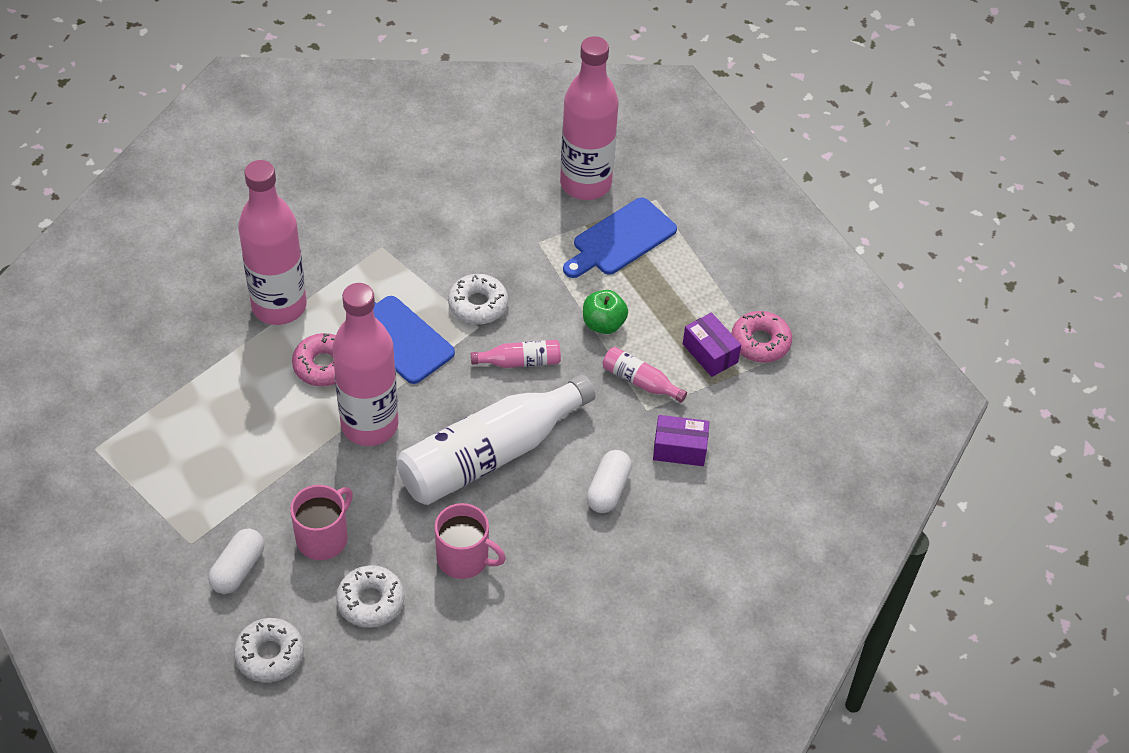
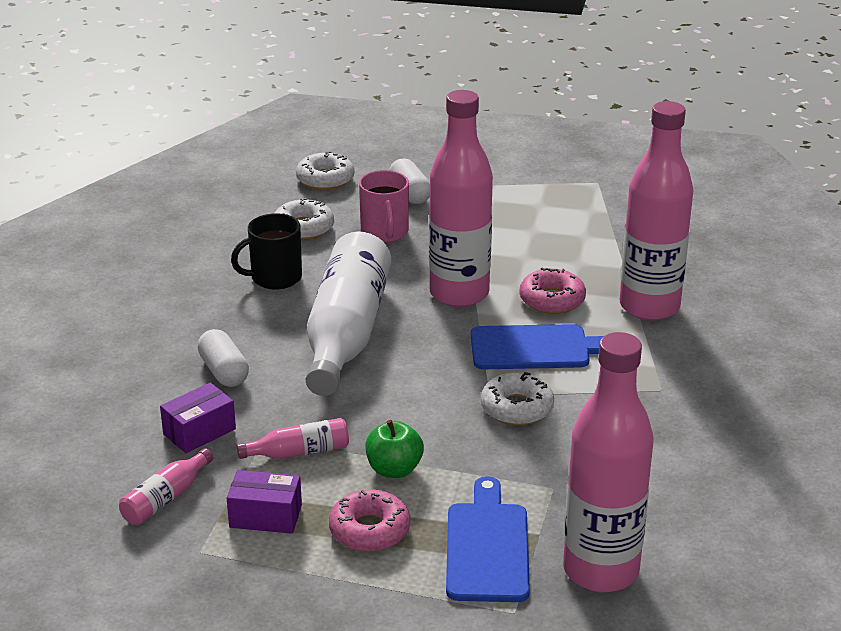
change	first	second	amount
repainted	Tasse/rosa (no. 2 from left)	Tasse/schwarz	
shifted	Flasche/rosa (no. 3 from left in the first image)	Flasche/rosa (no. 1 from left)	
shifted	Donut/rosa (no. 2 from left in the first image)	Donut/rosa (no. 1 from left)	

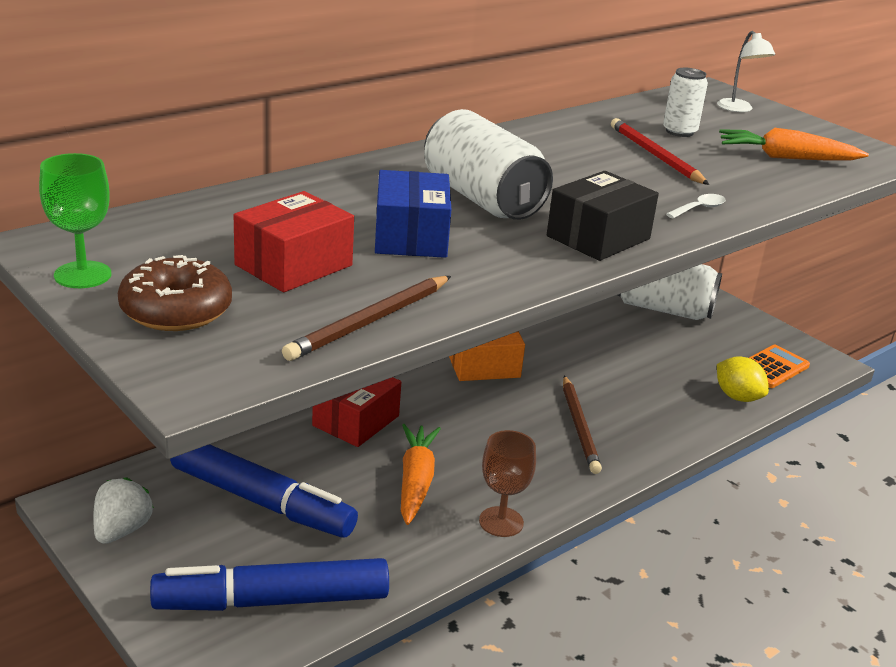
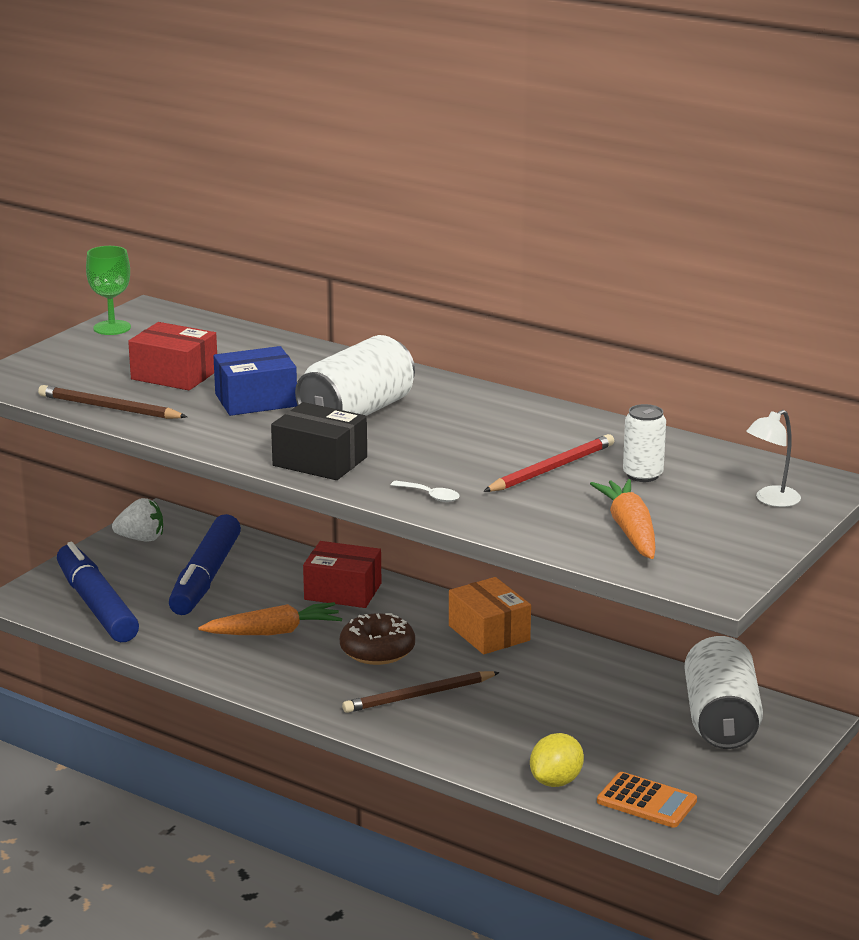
change	first	second	amount
shifted	Donut/braun		
gone	Kelch/braun		

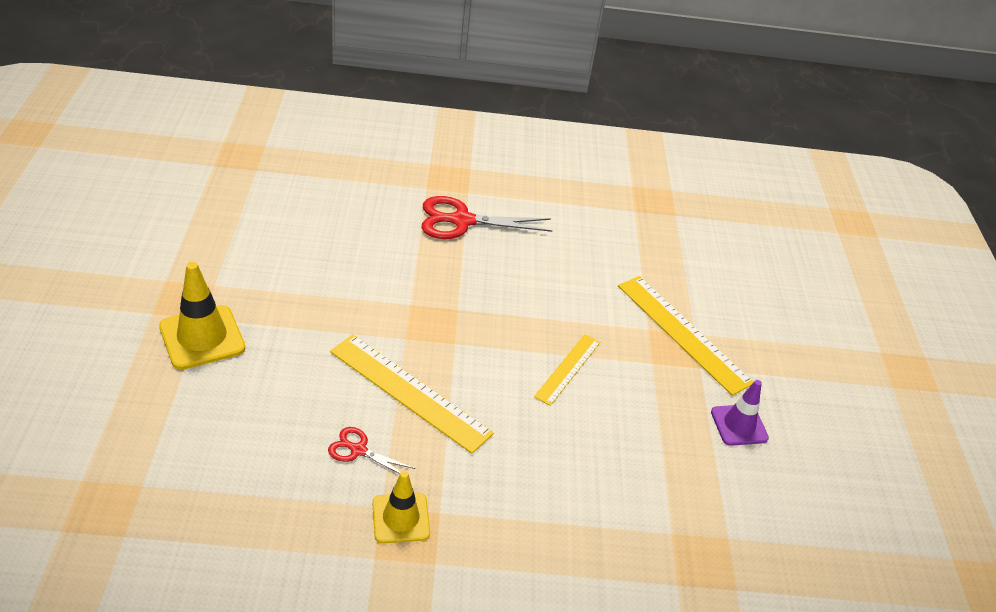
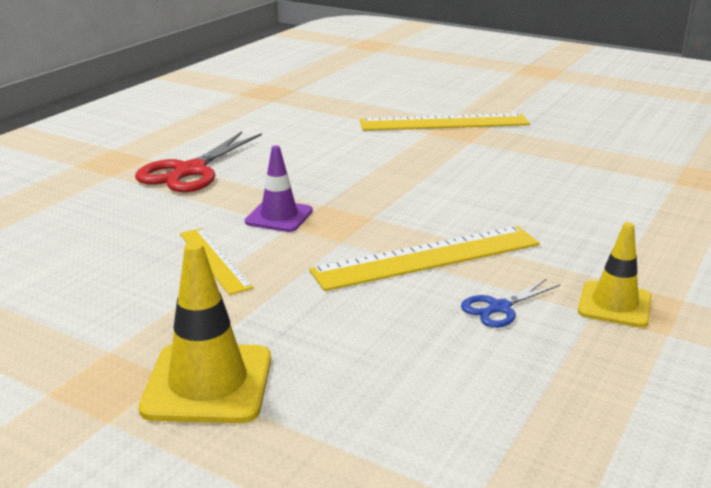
change	first	second	amount
repainted	Schere/rot (no. 1 from left)	Schere/blau	
shifted	Lineal/gelb (no. 2 from left in the first image)	Lineal/gelb (no. 1 from left)	
shifted	Leitkegel/lila		

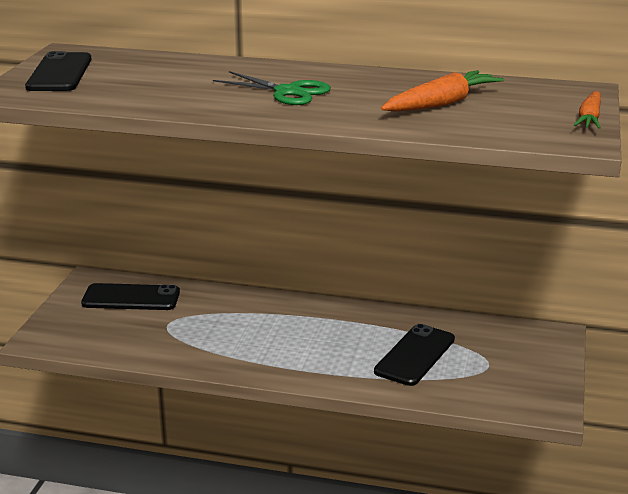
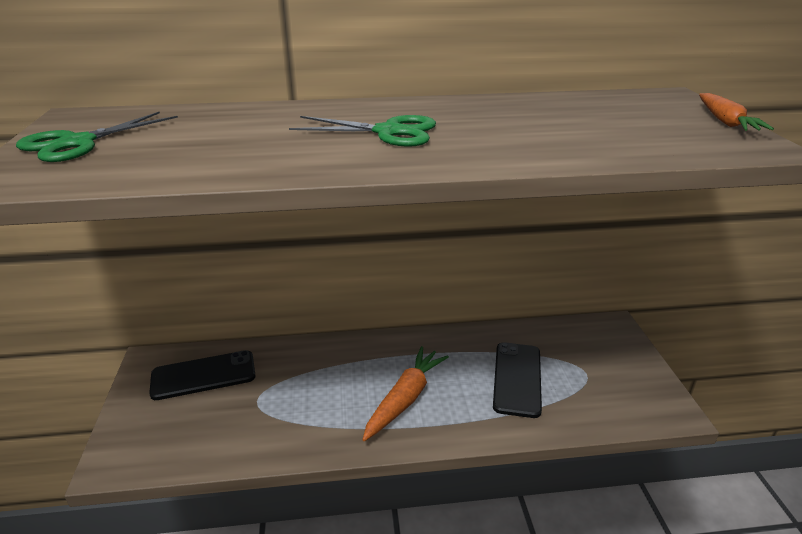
change	first	second	amount
swapped	Handy/schwarz (no. 1 from left)	Schere/grün (no. 1 from left)	
shifted	Karotte/orange (no. 1 from left)		

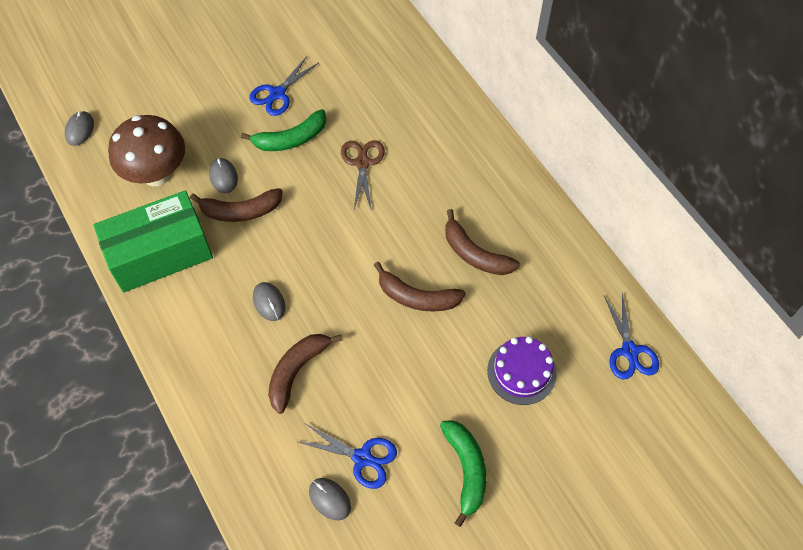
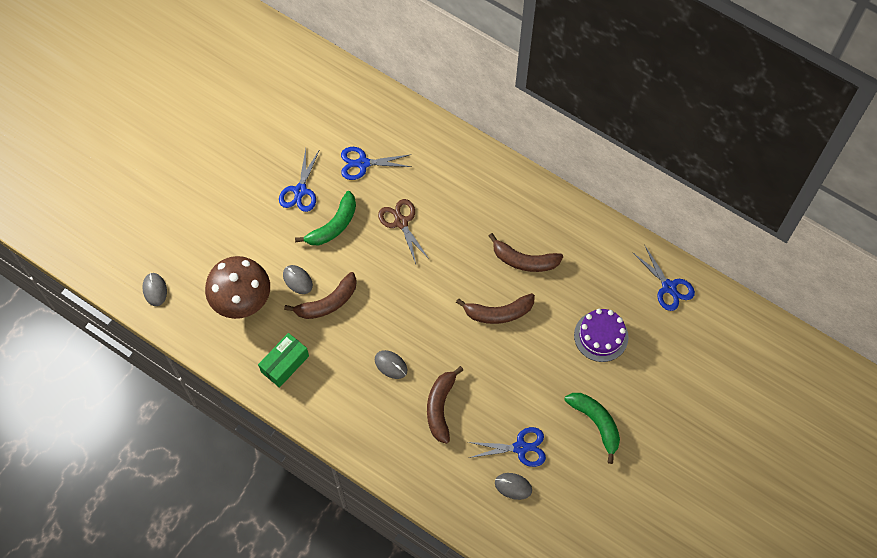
change	first	second	amount
scaled	Schachtel/grün		x0.56
new		Schere/blau (no. 2 from left)	

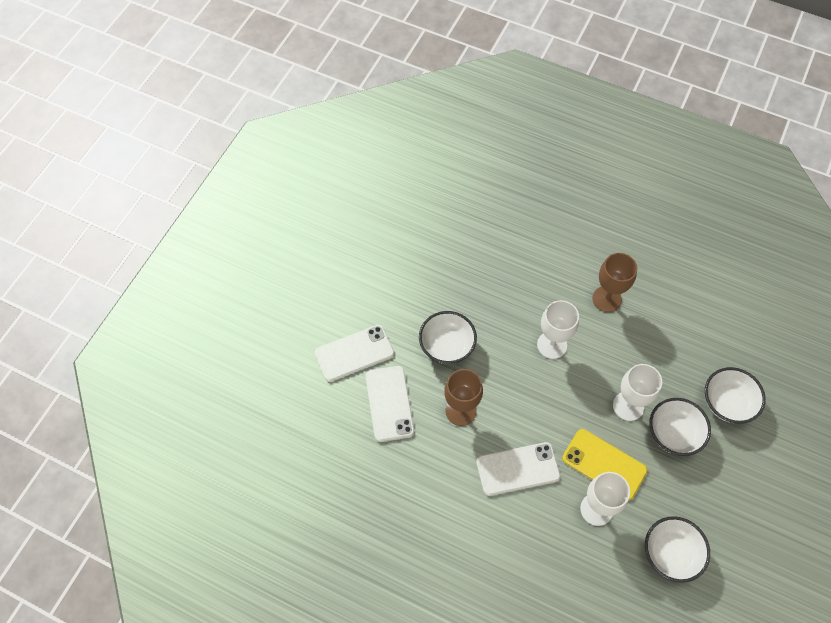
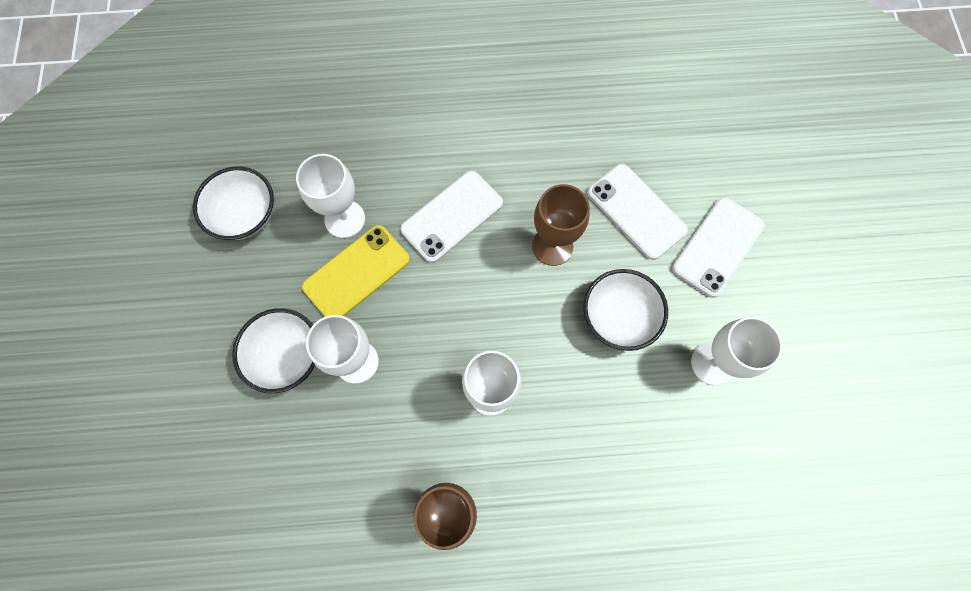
change	first	second	amount
rotated	Handy/gelb		45 degrees counterclockwise
gone	Schüssel/weiß (no. 4 from left)		
new		Kelch/weiß (no. 4 from left)	

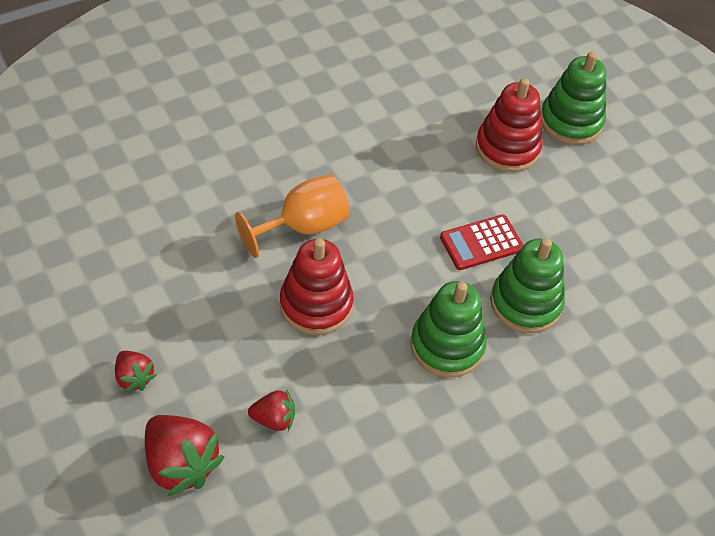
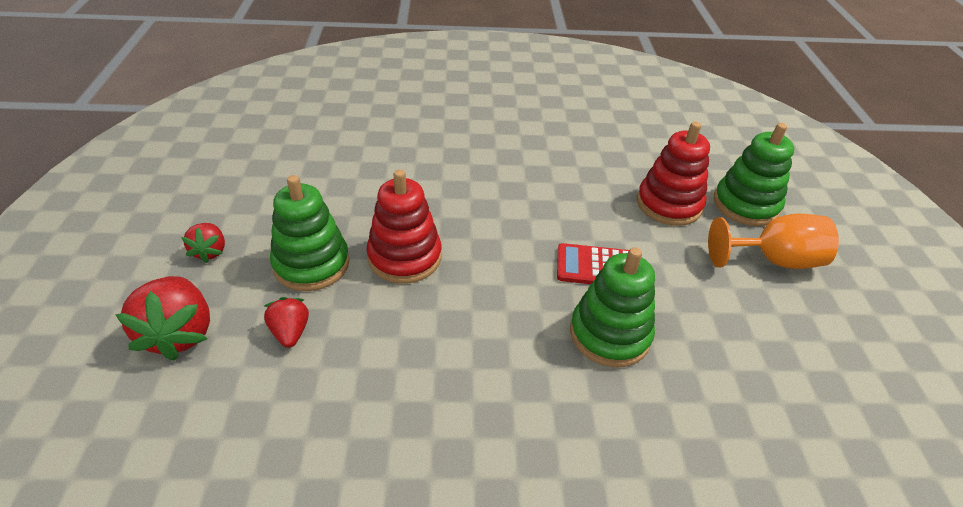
change	first	second	amount
shifted	Kelch/orange		
rotated	Erdbeere/rot (no. 3 from left)		135 degrees counterclockwise
shifted	Stapelspielzeug/grün (no. 1 from left)		

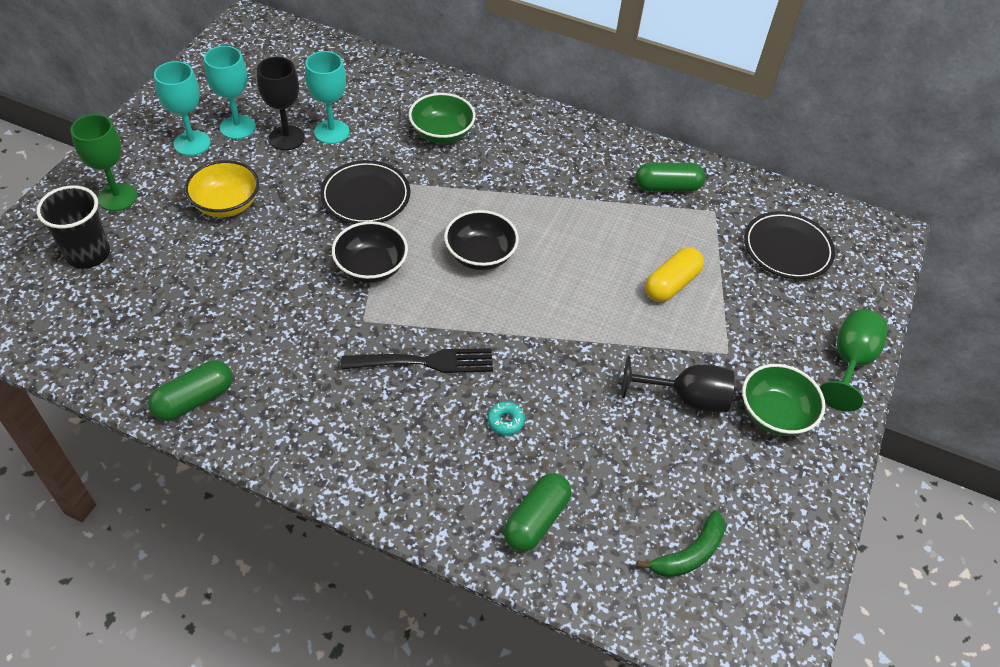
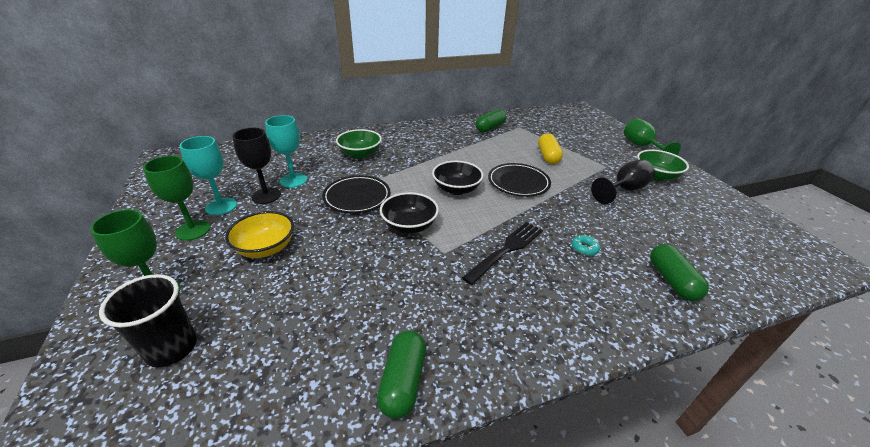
change	first	second	amount
repainted	Kelch/türkis (no. 1 from left)	Kelch/grün (no. 2 from left)	
gone	Banane/grün		
shifted	Teller/schwarz (no. 2 from left)		

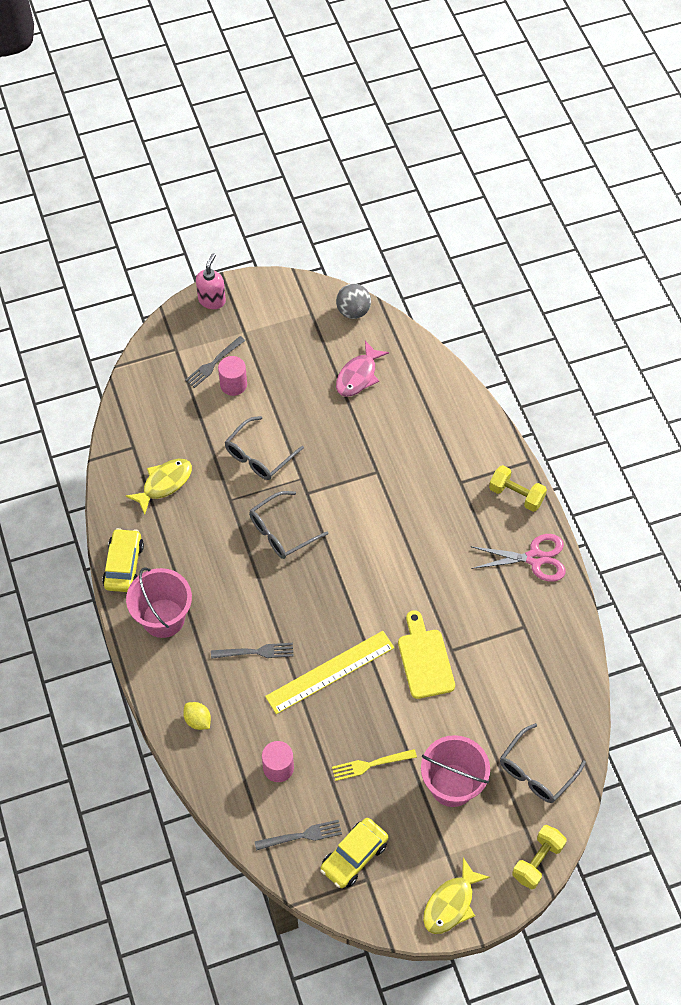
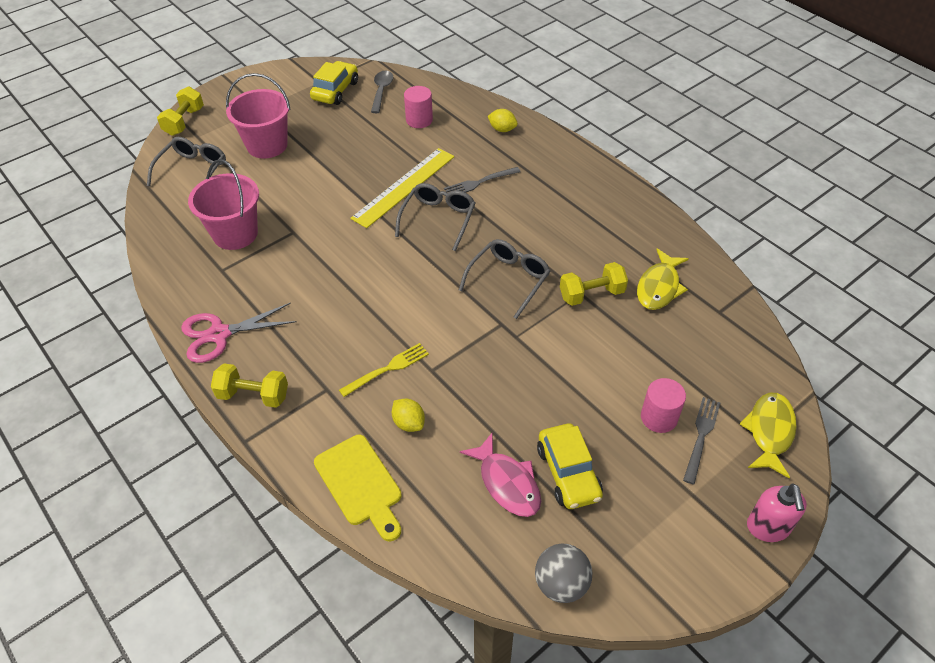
change	first	second	amount
shifted	Auto/gelb (no. 1 from left in the first image)	Auto/gelb (no. 2 from left)	
shifted	Eimer/rosa (no. 1 from left)		
shifted	Brille/grau (no. 1 from left in the first image)	Brille/grau (no. 2 from left)	
swapped	Gabel/grau (no. 3 from left)	Löffel/grau	
shifted	Gabel/gelb		
rotated	Fisch/rosa		135 degrees clockwise
shifted	Schneidebrett/gelb		
shifted	Fisch/gelb (no. 2 from left)		
new		Zitrone/gelb (no. 1 from left)	
new		Hantel/gelb (no. 3 from left)	

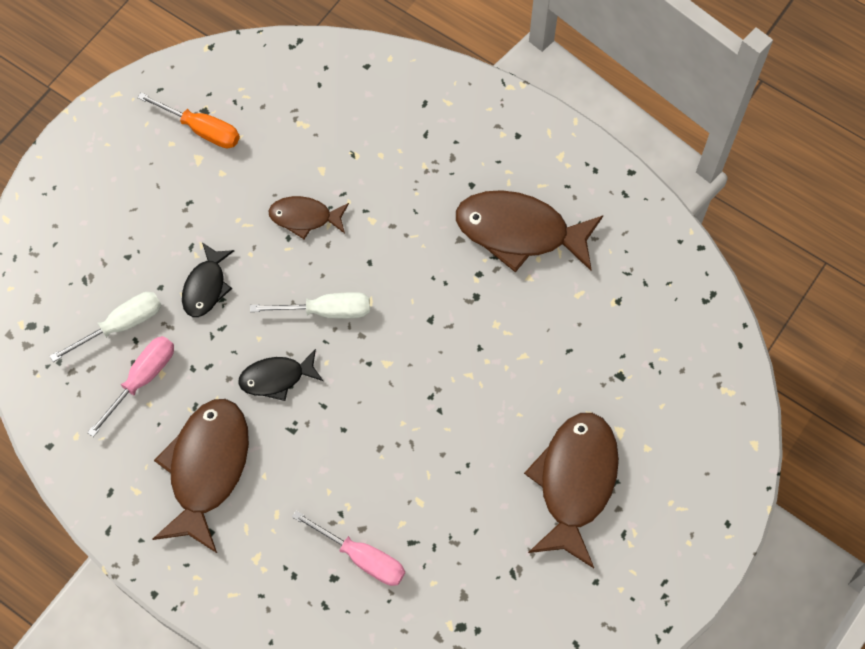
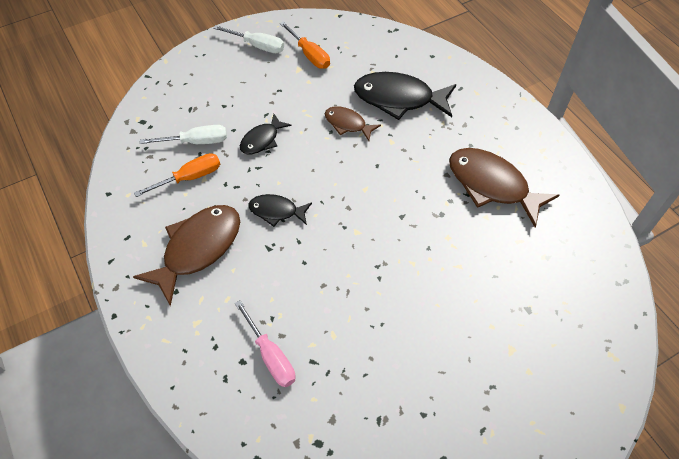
change	first	second	amount
repainted	Schraubenzieher/rosa (no. 1 from left)	Schraubenzieher/orange (no. 1 from left)	
shifted	Schraubenzieher/weiß (no. 2 from left)		
gone	Fisch/braun (no. 4 from left)		
new		Fisch/schwarz (no. 3 from left)	

